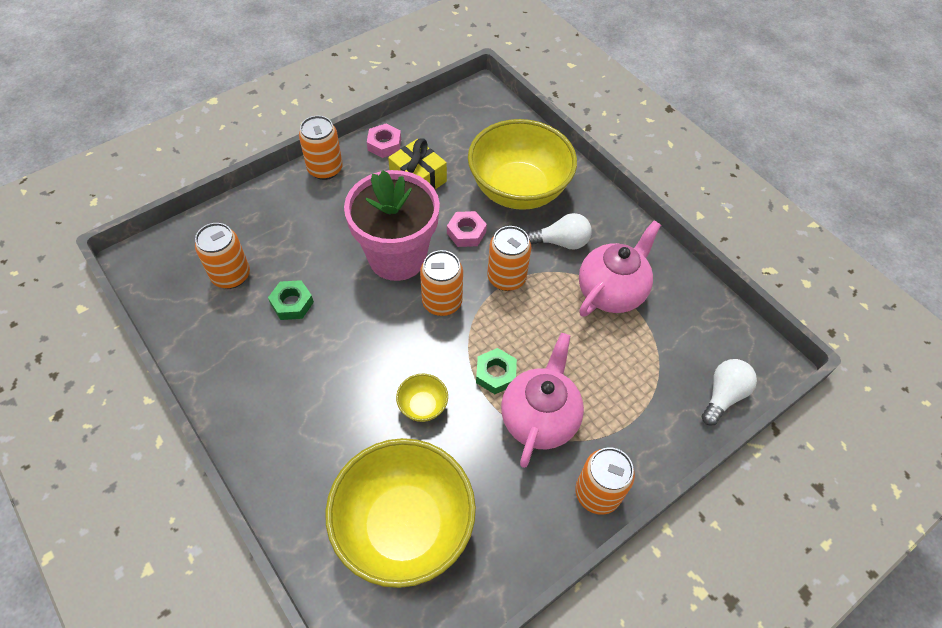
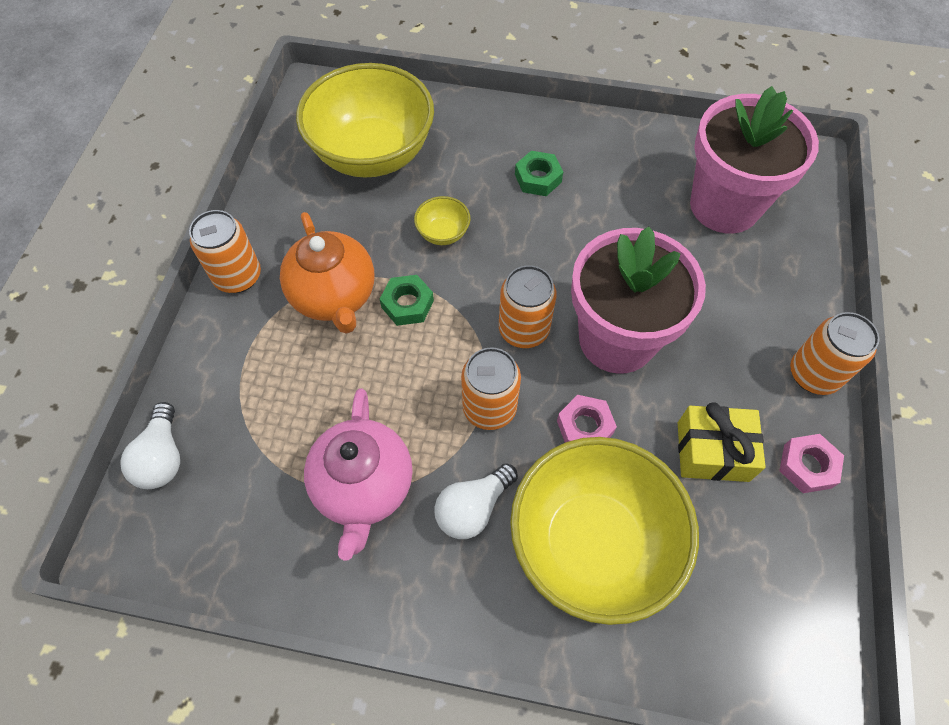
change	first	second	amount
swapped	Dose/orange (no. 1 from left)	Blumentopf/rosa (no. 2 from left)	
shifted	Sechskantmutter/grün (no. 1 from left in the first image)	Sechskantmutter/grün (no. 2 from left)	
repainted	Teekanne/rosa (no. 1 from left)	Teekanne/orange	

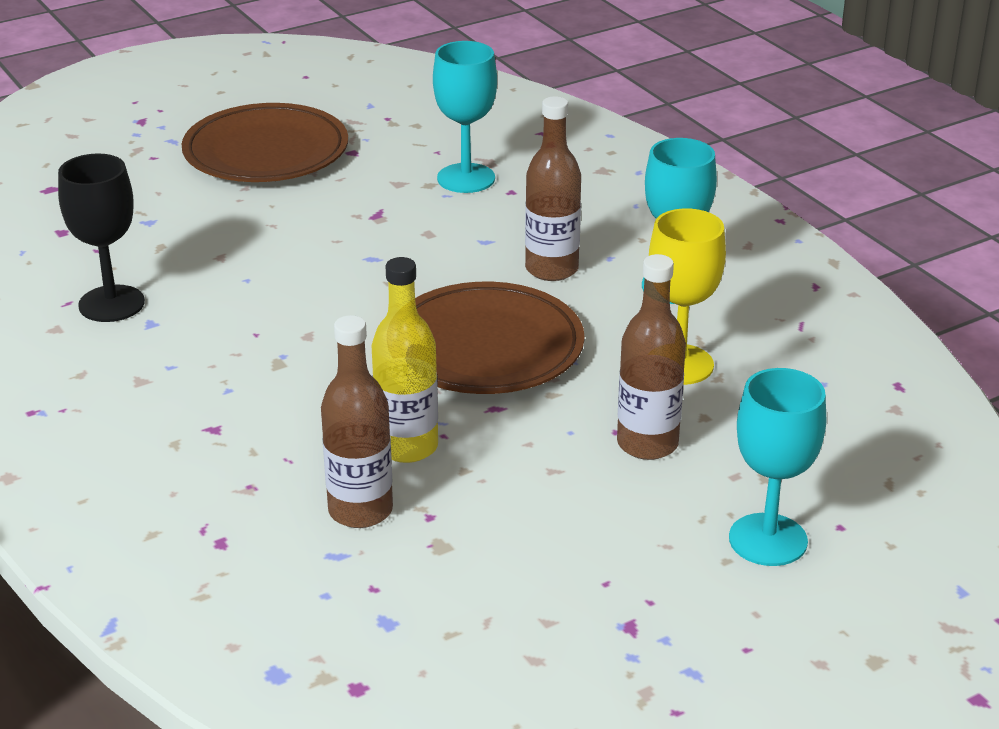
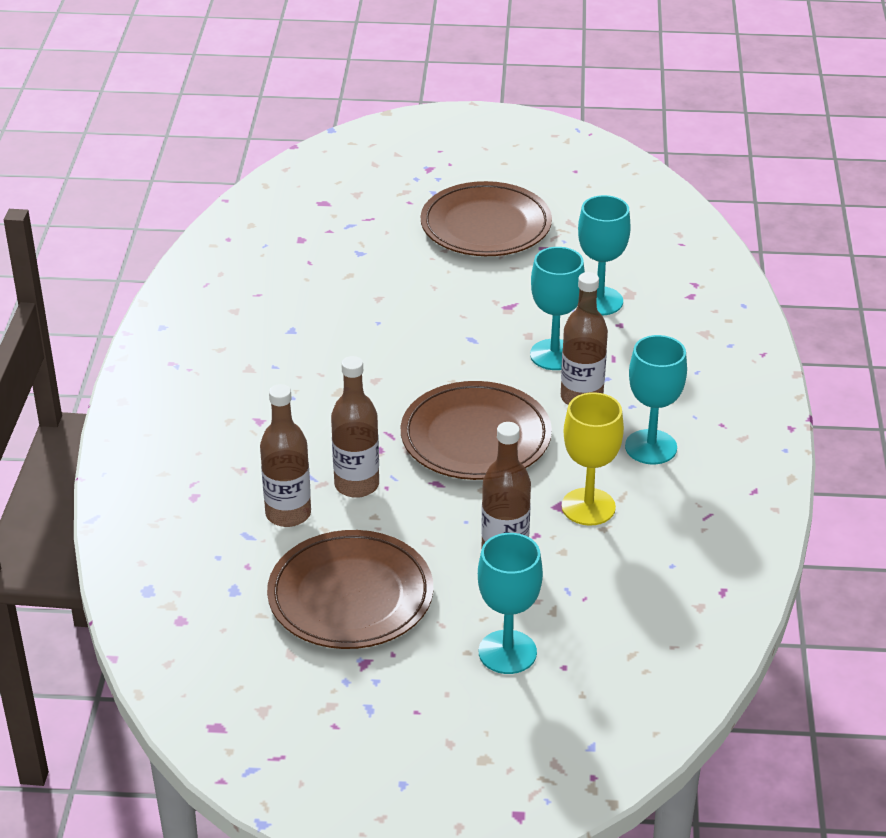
change	first	second	amount
gone	Kelch/schwarz		
repainted	Flasche/gelb	Flasche/braun (no. 2 from left)	
new		Teller/braun (no. 1 from left)	
new		Kelch/türkis (no. 2 from left)	

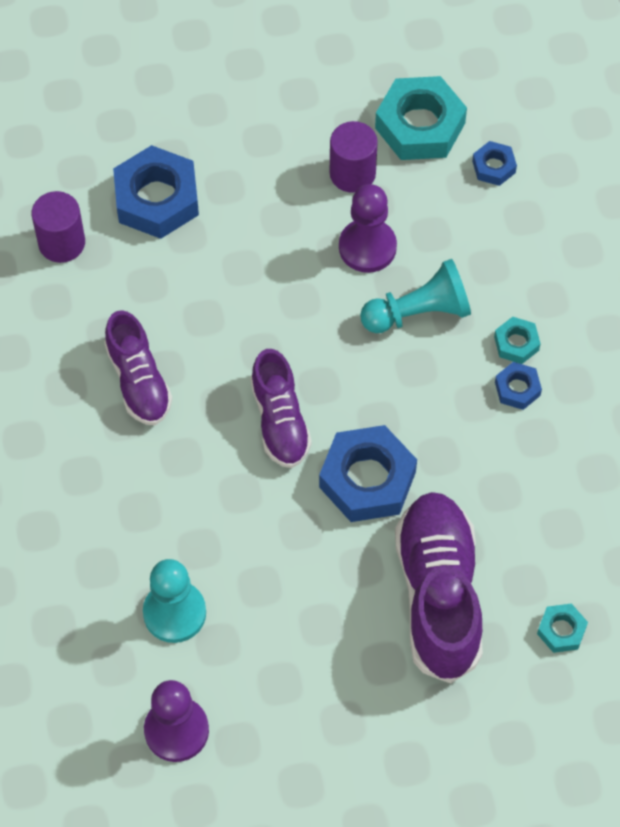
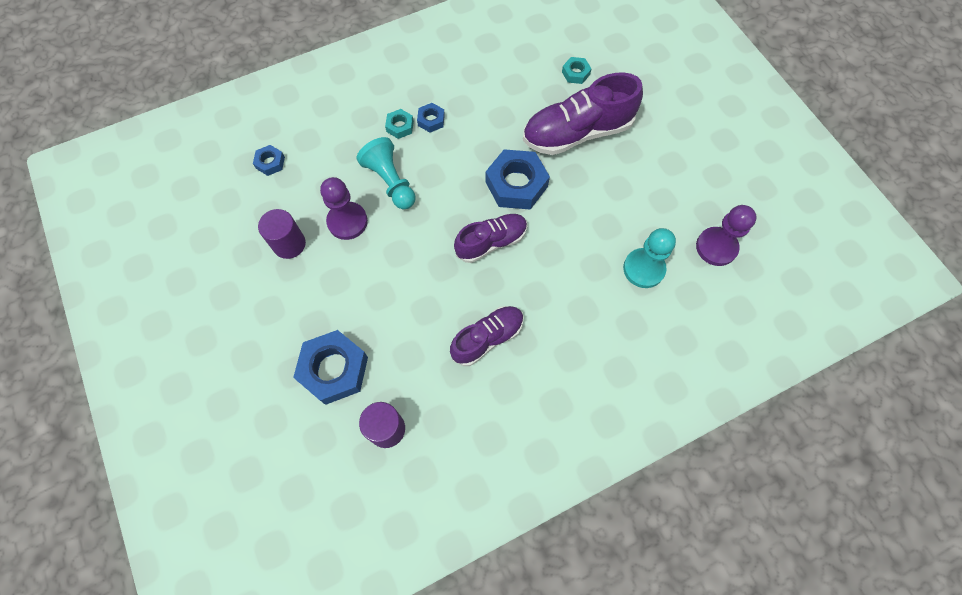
change	first	second	amount
gone	Sechskantmutter/türkis (no. 1 from left)		

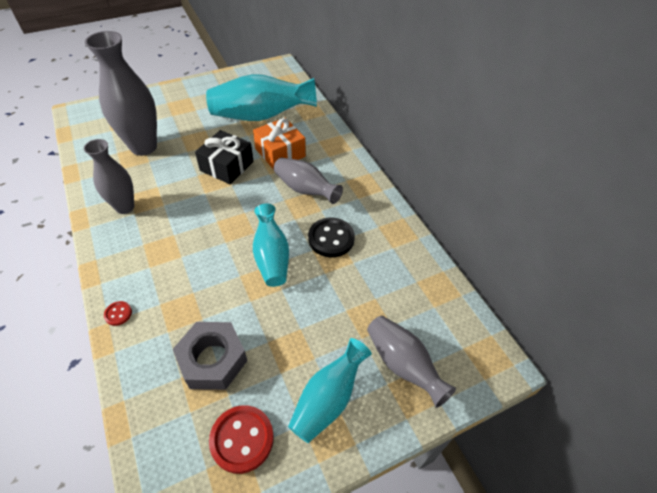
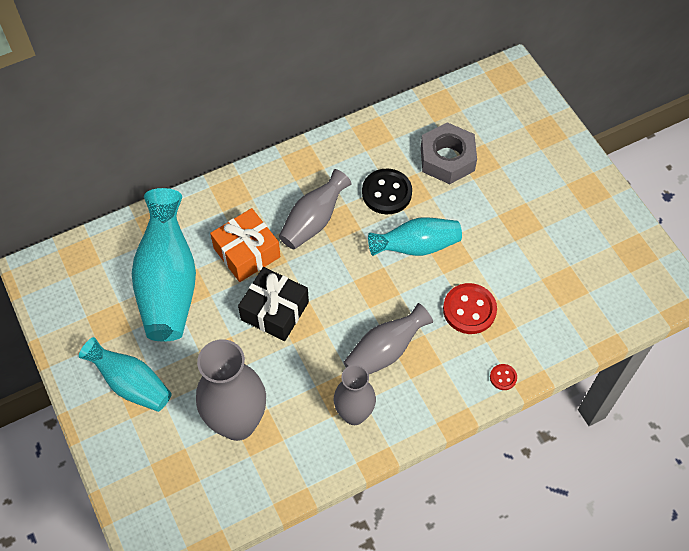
change	first	second	amount
shifted	Sechskantmutter/grau		
shifted	Knopf/rot (no. 2 from left in the first image)	Knopf/rot (no. 1 from left)	
shifted	Vase/türkis (no. 3 from left in the first image)	Vase/türkis (no. 1 from left)	
shifted	Vase/grau (no. 4 from left)		

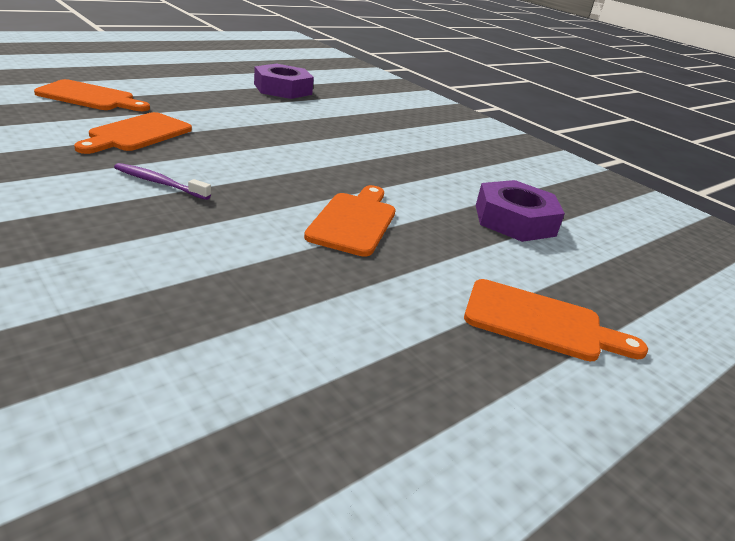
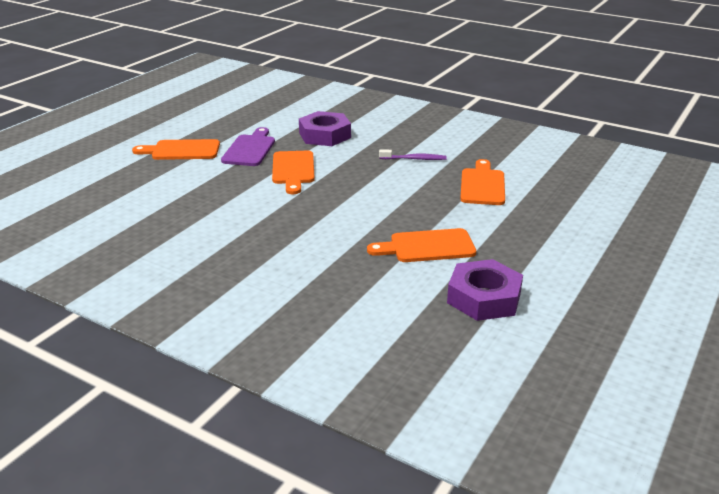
change	first	second	amount
shifted	Schneidebrett/orange (no. 1 from left in the first image)	Schneidebrett/orange (no. 3 from left)	
shifted	Sechskantmutter/lila (no. 2 from left in the first image)	Sechskantmutter/lila (no. 1 from left)	
new		Schneidebrett/lila	

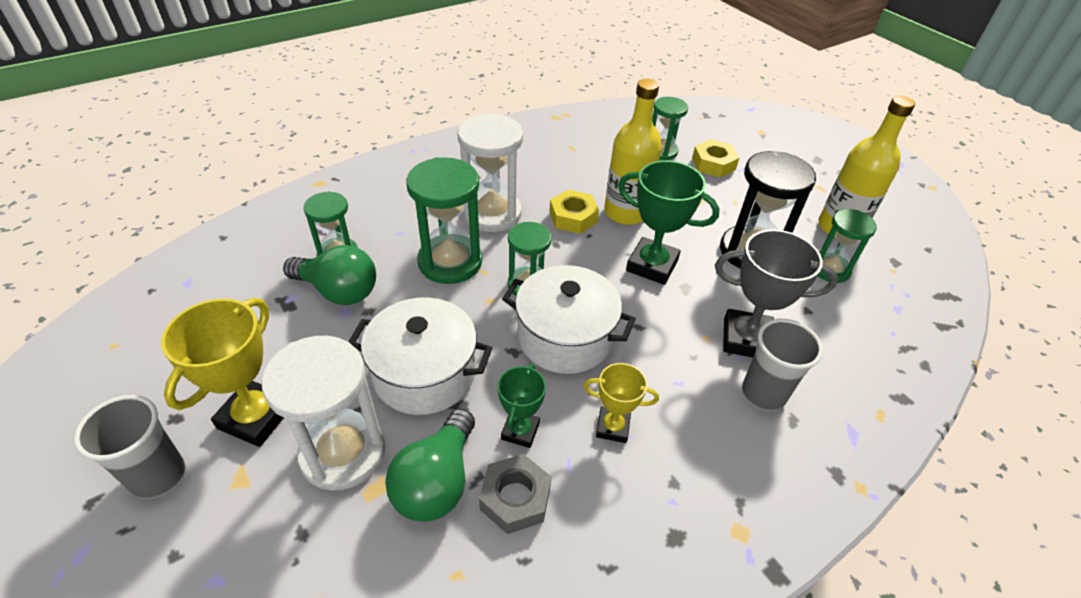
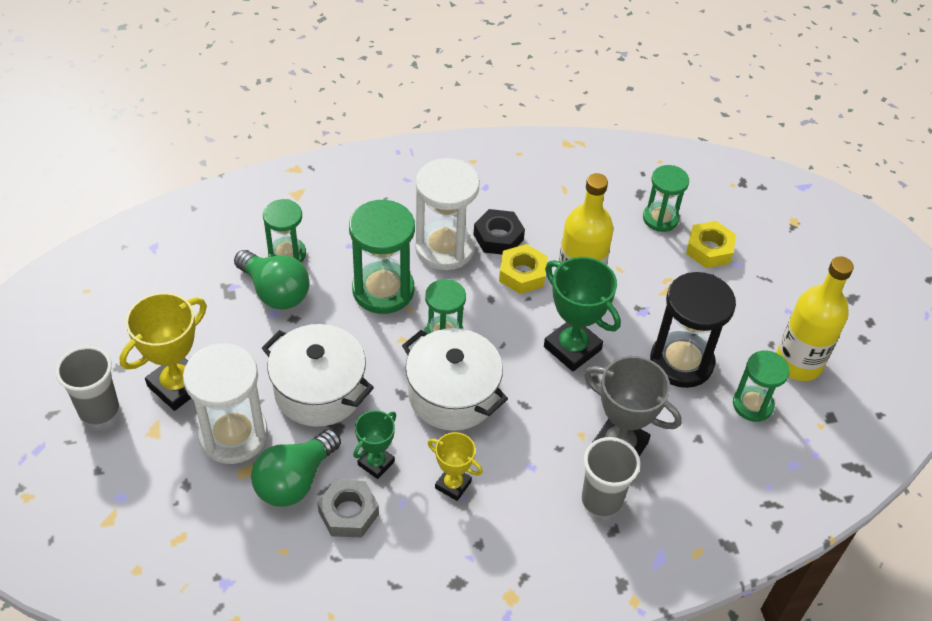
change	first	second	amount
new		Sechskantmutter/schwarz	

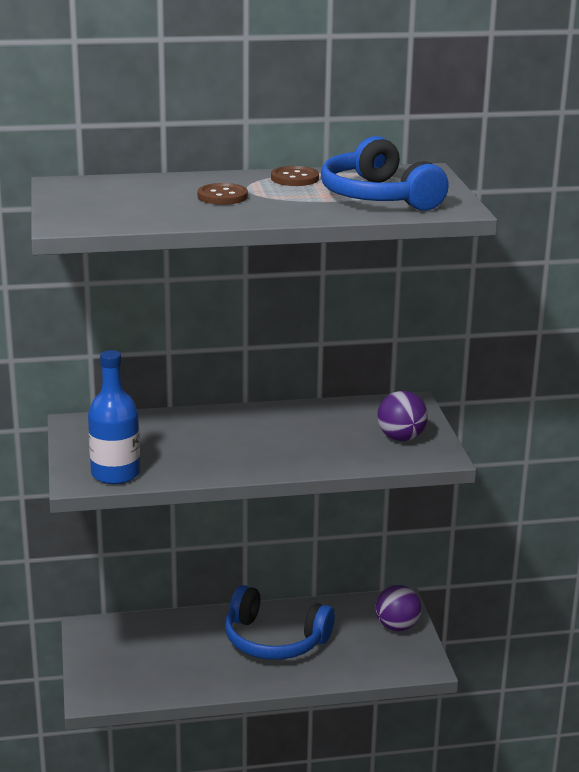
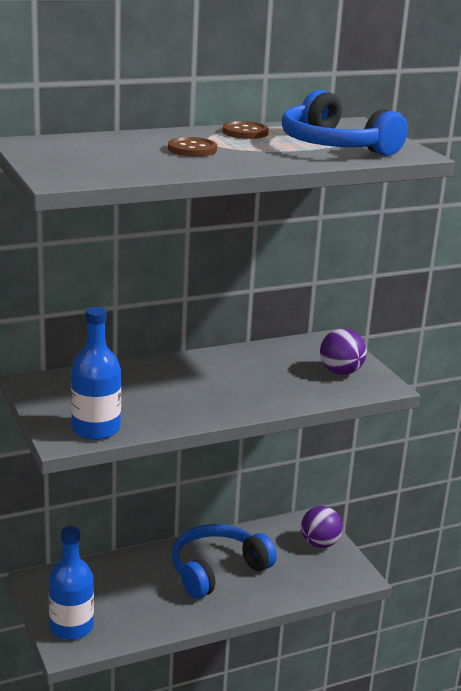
change	first	second	amount
rotated	Kopfhörer/blau (no. 1 from left)		135 degrees clockwise
new		Flasche/blau (no. 1 from left)	

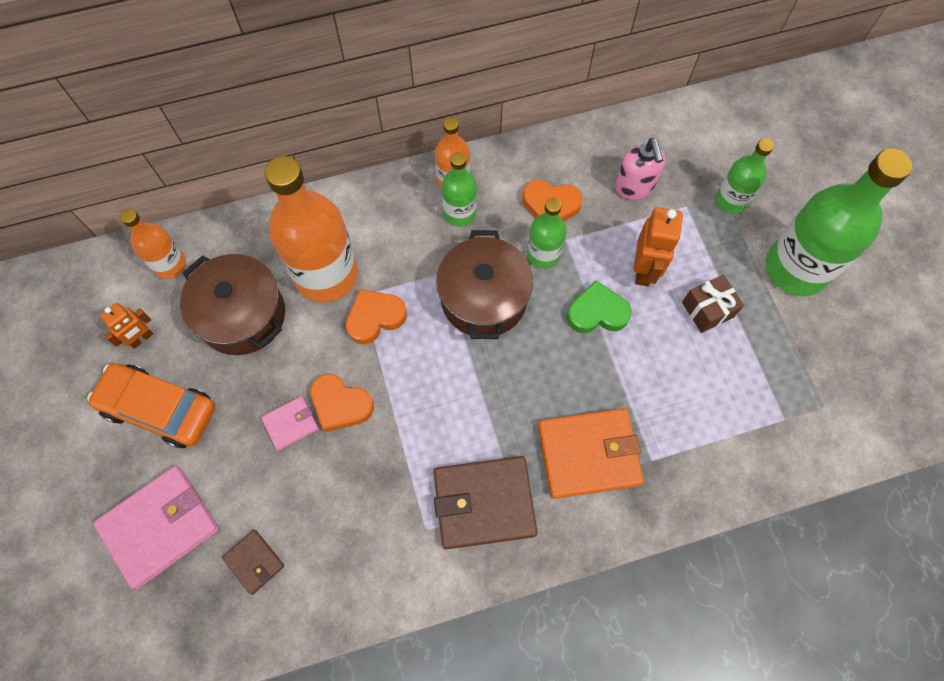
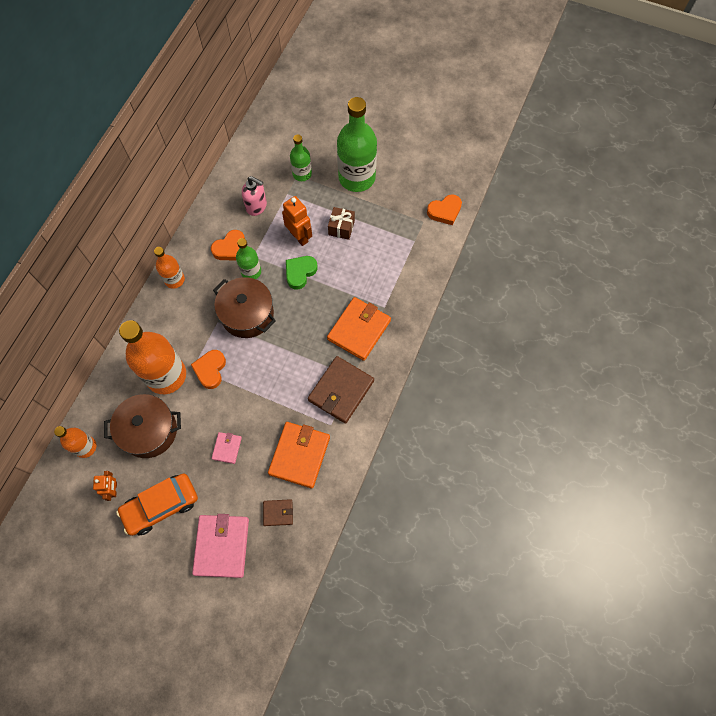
change	first	second	amount
shifted	Herz/orange (no. 1 from left in the first image)	Herz/orange (no. 3 from left)	
gone	Flasche/grün (no. 1 from left)		
new		Geldbörse/orange (no. 1 from left)	

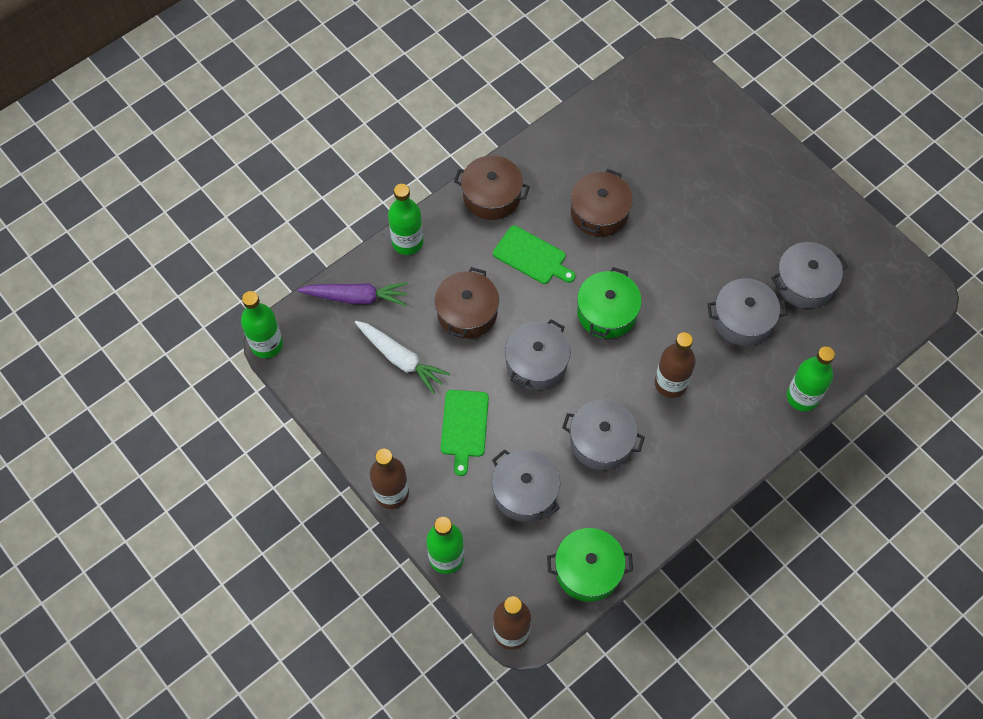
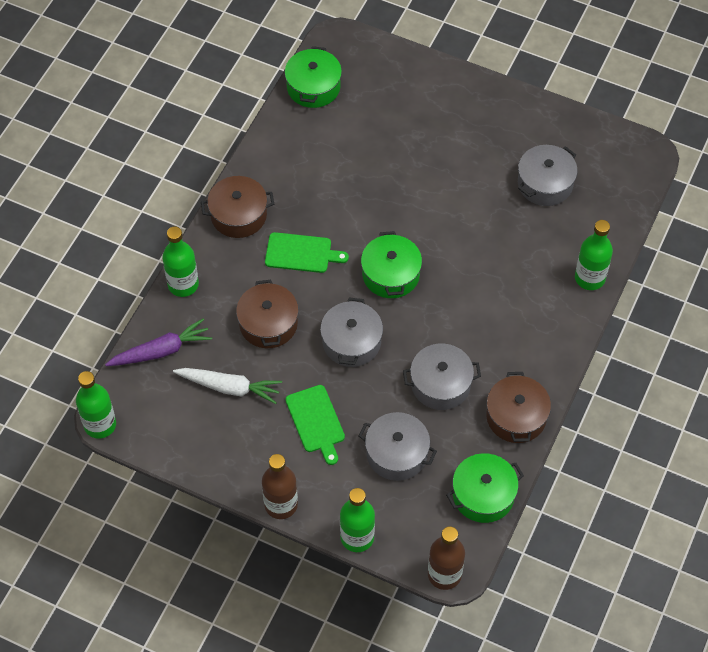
change	first	second	amount
shifted	Kochtopf/braun (no. 3 from left)		
gone	Flasche/braun (no. 3 from left)		
gone	Kochtopf/grau (no. 4 from left)		
new		Kochtopf/grün (no. 1 from left)	

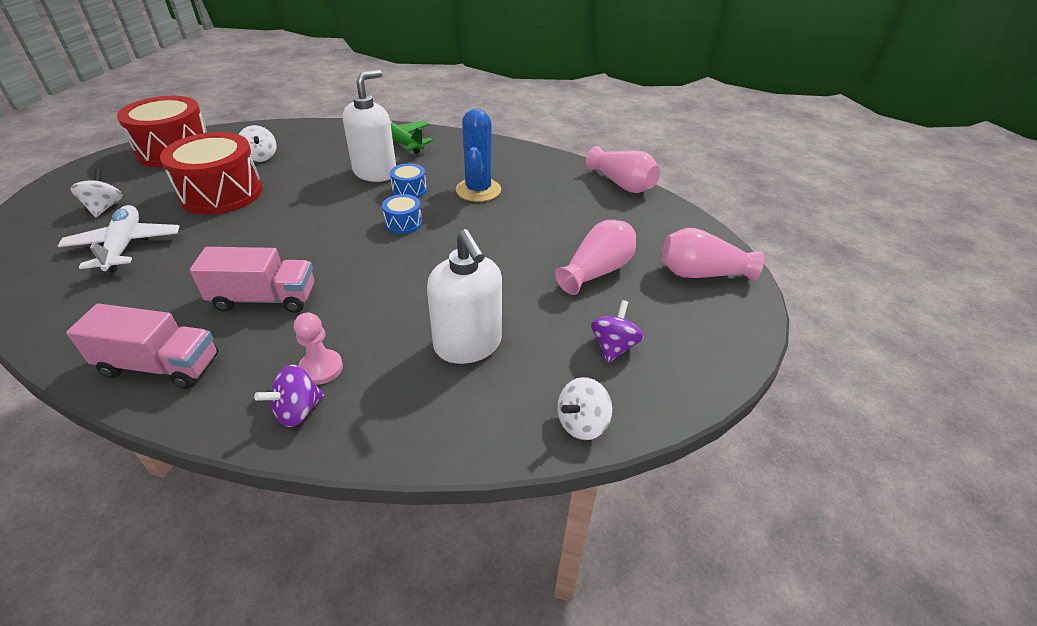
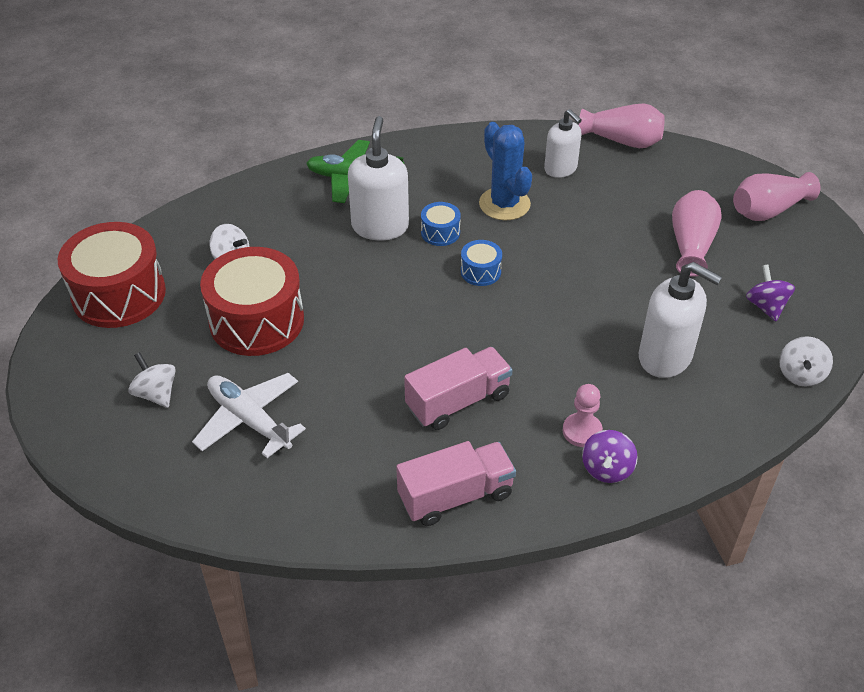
change	first	second	amount
new		Seifenspender/weiß (no. 2 from left)	

